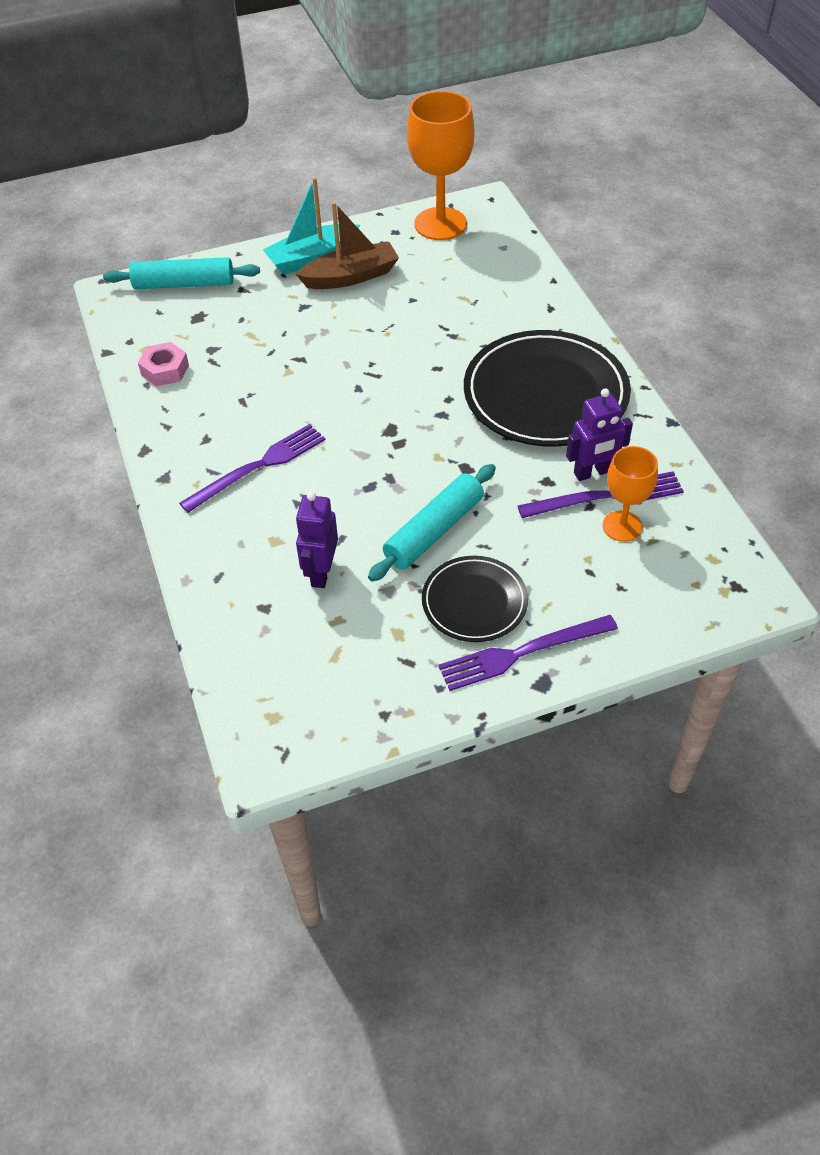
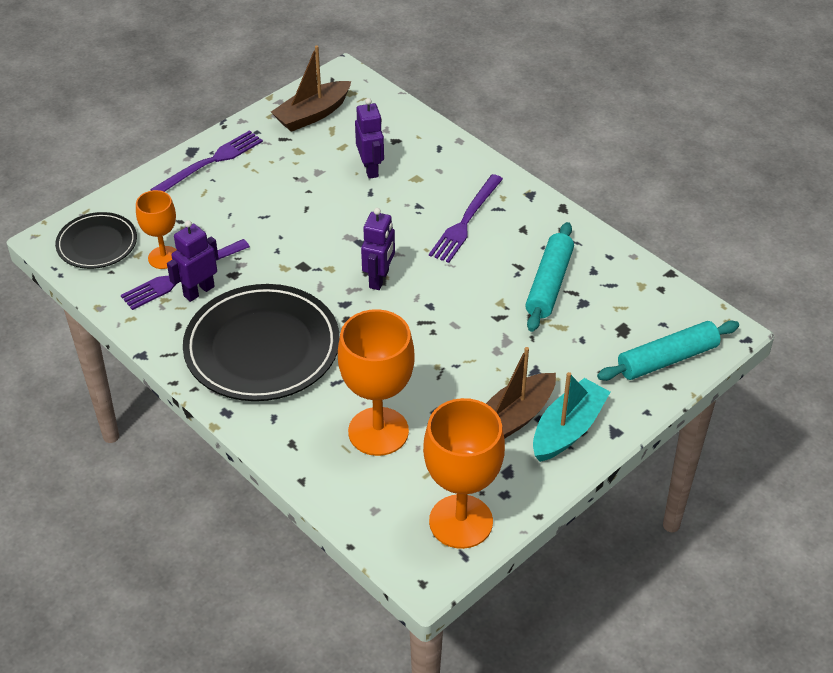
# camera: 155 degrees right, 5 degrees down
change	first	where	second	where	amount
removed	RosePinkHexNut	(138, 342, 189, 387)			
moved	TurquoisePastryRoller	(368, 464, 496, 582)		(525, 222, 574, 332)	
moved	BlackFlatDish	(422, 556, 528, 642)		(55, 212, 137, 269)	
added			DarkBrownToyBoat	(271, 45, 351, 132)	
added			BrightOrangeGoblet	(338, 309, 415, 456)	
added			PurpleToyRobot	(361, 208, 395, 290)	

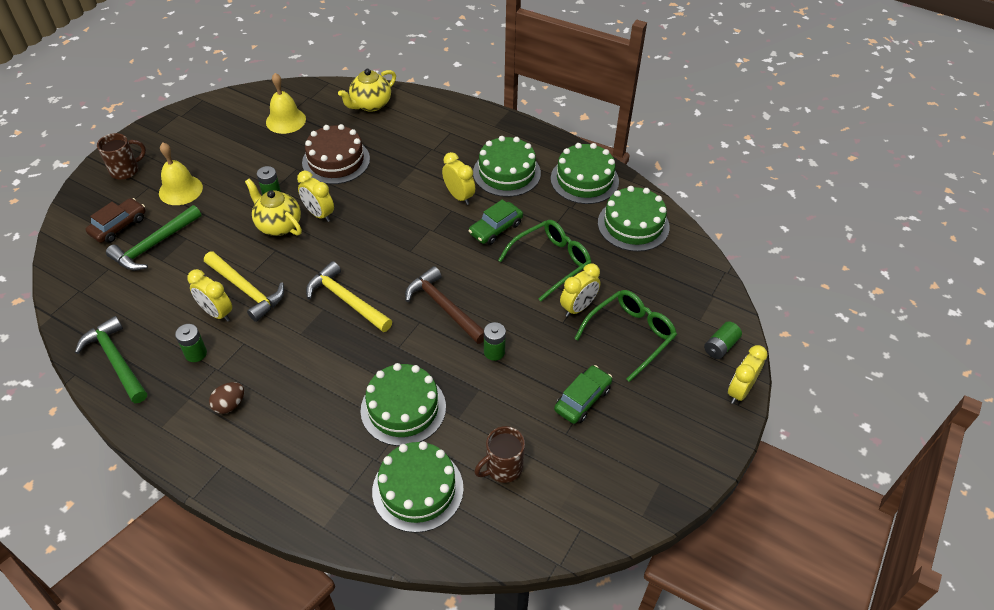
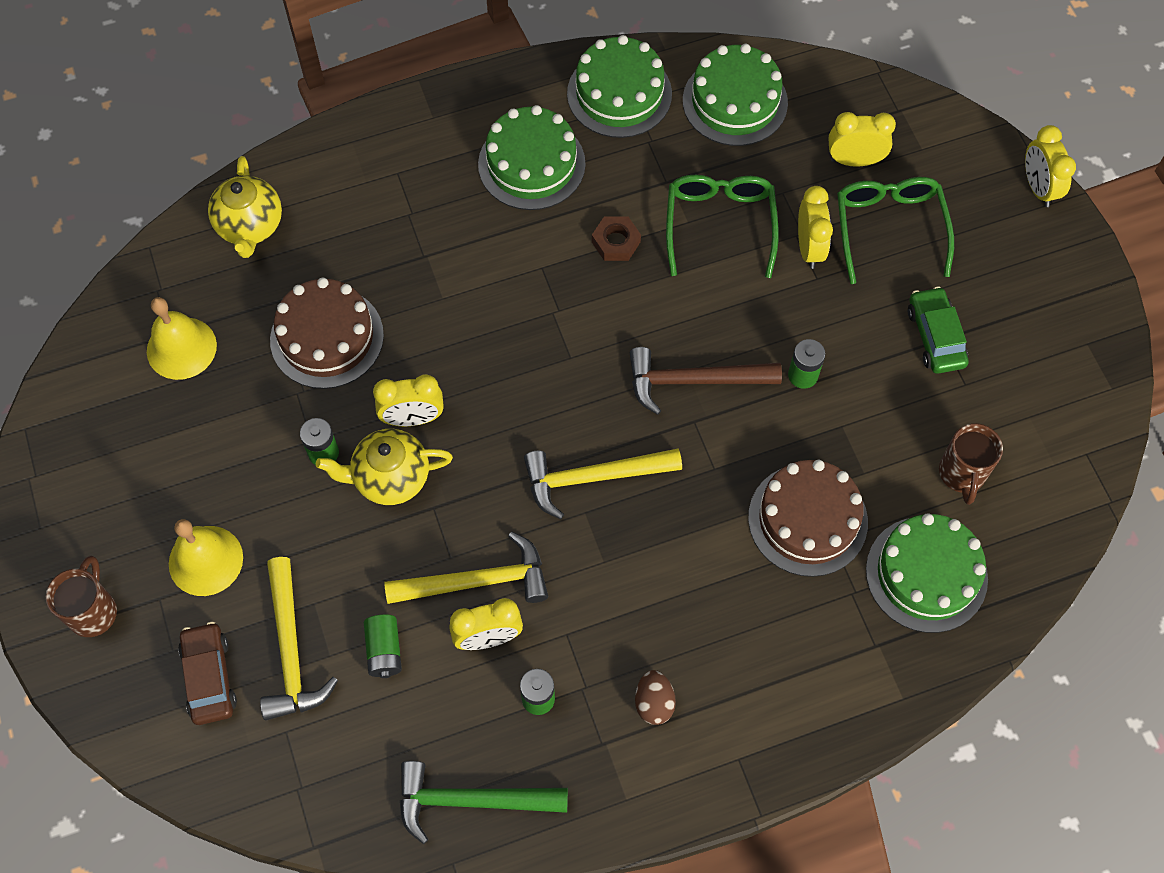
# camera: 50 degrees left, 15 degrees up
change	first	where	second	where	amount
recoloured	EmeraldCarpenter'sHammer	(106, 205, 201, 271)	YellowCarpenter'sHammer	(260, 557, 338, 720)	
recoloured	EmeraldCake	(361, 363, 446, 446)	DarkBrownCake	(748, 460, 868, 577)	
moved	YellowBedsideClock	(442, 152, 475, 205)		(829, 112, 896, 167)	
replaced	EmeraldAutomobile	(468, 199, 523, 245)	DarkBrownHexNut	(592, 217, 641, 261)	
moved	EmeraldAaBattery	(704, 322, 742, 359)		(364, 614, 402, 678)	

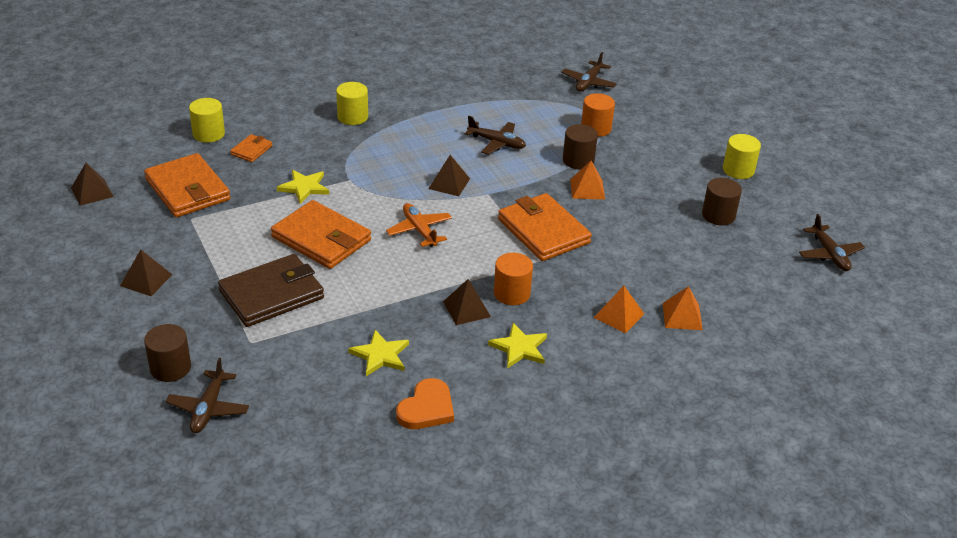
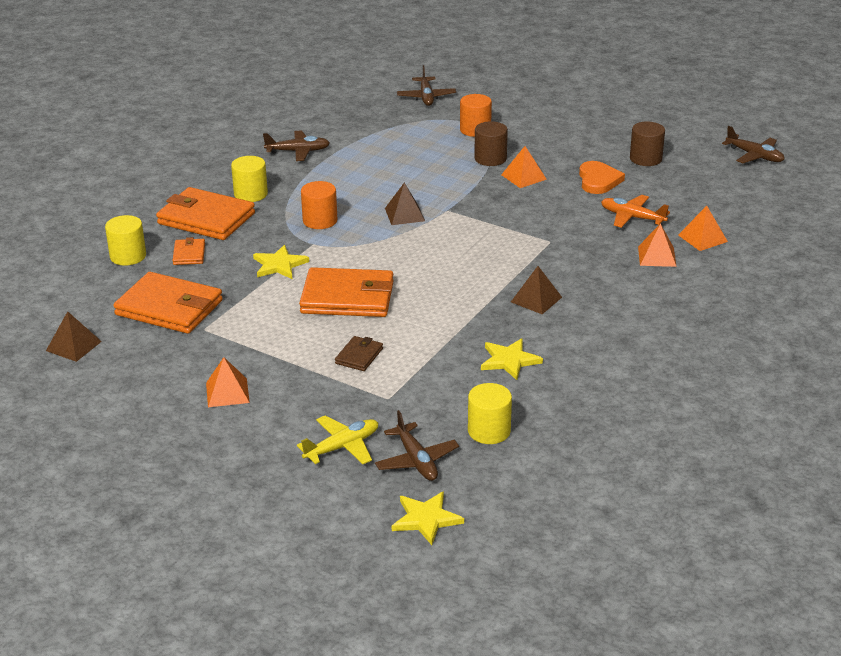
# camera: 30 degrees left, 5 degrees down
change	first	where	second	where	amount
recoloured	DarkBrownPyramidShape	(120, 250, 173, 296)	BrightOrangePyramidShape	(206, 357, 250, 407)	
replaced	DarkBrownSolidCylinder	(144, 324, 191, 382)	YellowToyPlane	(297, 416, 378, 464)	
resized	DarkBrownBillfold	(218, 254, 324, 327)		(335, 336, 383, 371)	x0.47
moved	BrightOrangeToyPlane	(386, 203, 452, 247)		(601, 195, 670, 228)	
moved	BrightOrangeHeart	(396, 378, 454, 429)		(579, 161, 625, 194)	
moved	DarkBrownToyPlane	(464, 116, 526, 155)		(263, 130, 330, 161)	
moved	YellowFivePointedStar	(488, 323, 547, 368)		(392, 491, 464, 545)	
moved	BrightOrangeSolidCylinder	(494, 253, 533, 305)		(301, 181, 337, 229)	
moved	BrightOrangeBillfold	(498, 193, 592, 261)		(156, 187, 255, 240)	
moved	YellowSolidCylinder	(723, 134, 761, 179)		(468, 383, 512, 444)	

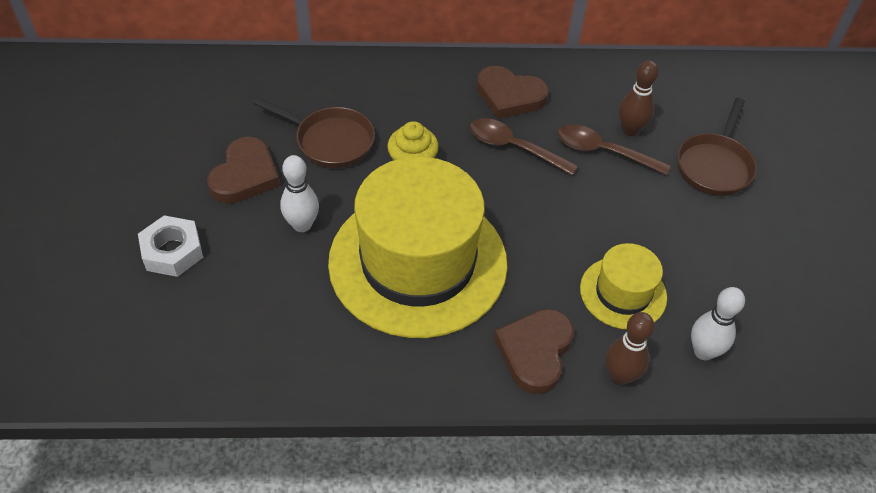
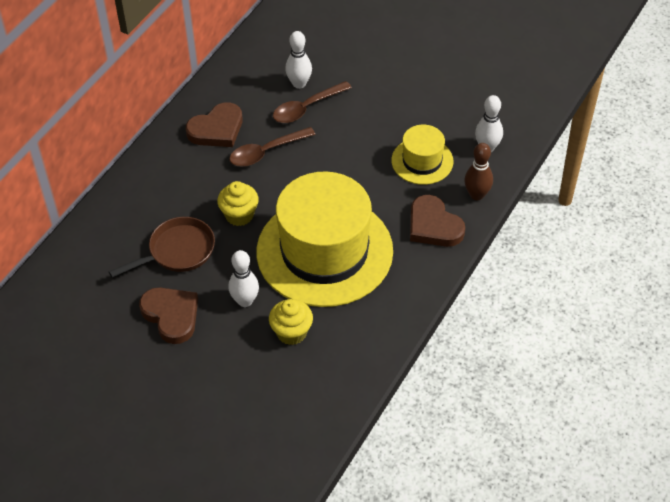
# camera: 55 degrees left, 0 degrees up
change	first	where	second	where	amount
removed	PureWhiteHexNut	(138, 215, 203, 277)			
recoloured	DarkBrownBowlingPin	(619, 60, 658, 136)	PureWhiteBowlingPin	(285, 31, 312, 89)	
removed	DarkBrownFryingPan	(677, 98, 757, 196)			
added			YellowFairyCake	(269, 299, 313, 345)	

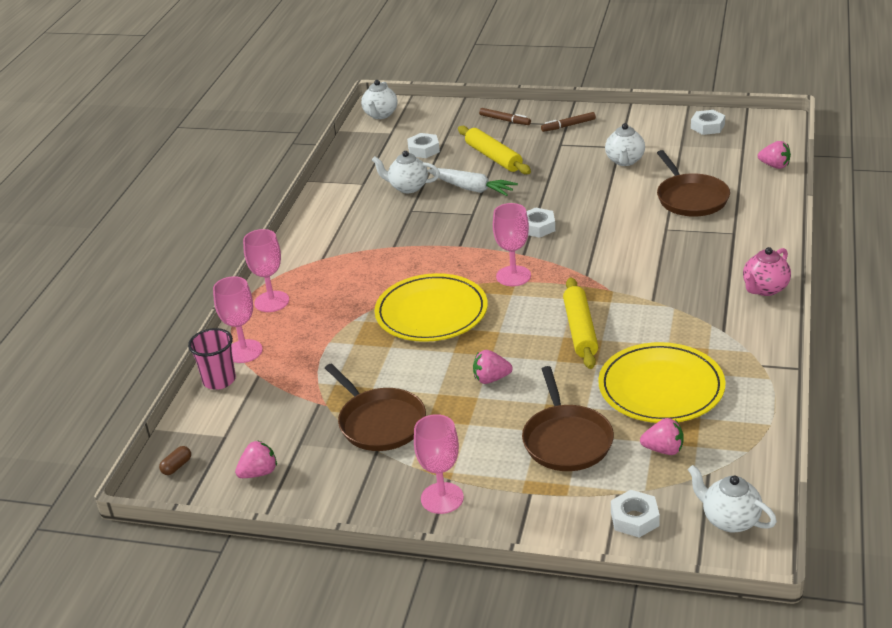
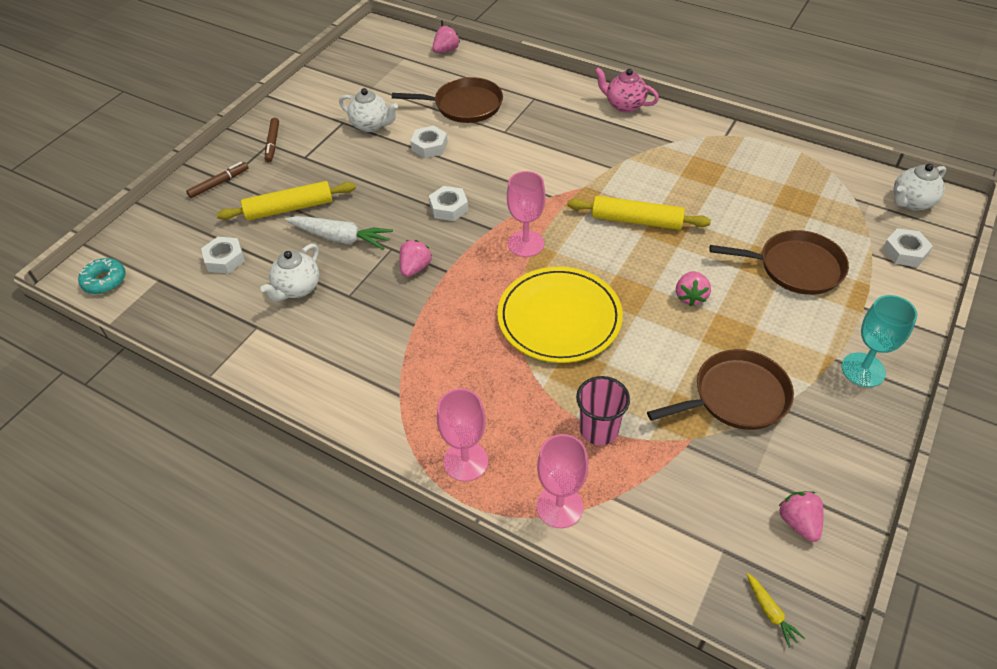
# camera: 75 degrees left, 15 degrees up
change	first	where	second	where	amount
replaced	DarkBrownCapsule	(159, 446, 191, 475)	YellowRootVegetable	(747, 573, 805, 648)	
moved	RosePinkTumbler	(188, 328, 236, 390)		(576, 376, 630, 445)	
replaced	PureWhiteTeapot	(361, 80, 398, 119)	TurquoiseDonut	(78, 258, 126, 294)	
recoloured	RosePinkGoblet	(414, 414, 464, 514)	TurquoiseGoblet	(841, 295, 917, 387)	
turned	PureWhiteRootVegetable	(427, 168, 518, 196)		(285, 216, 393, 250)	60 degrees clockwise
removed	YellowFlatDish	(598, 342, 726, 423)			
moved	RosePinkStrawberry	(640, 418, 684, 455)		(399, 240, 432, 277)	
moved	PureWhiteHexNut	(691, 110, 725, 135)		(410, 126, 448, 158)	
turned	RosePinkTeapot	(743, 247, 791, 296)		(595, 67, 659, 113)	150 degrees clockwise

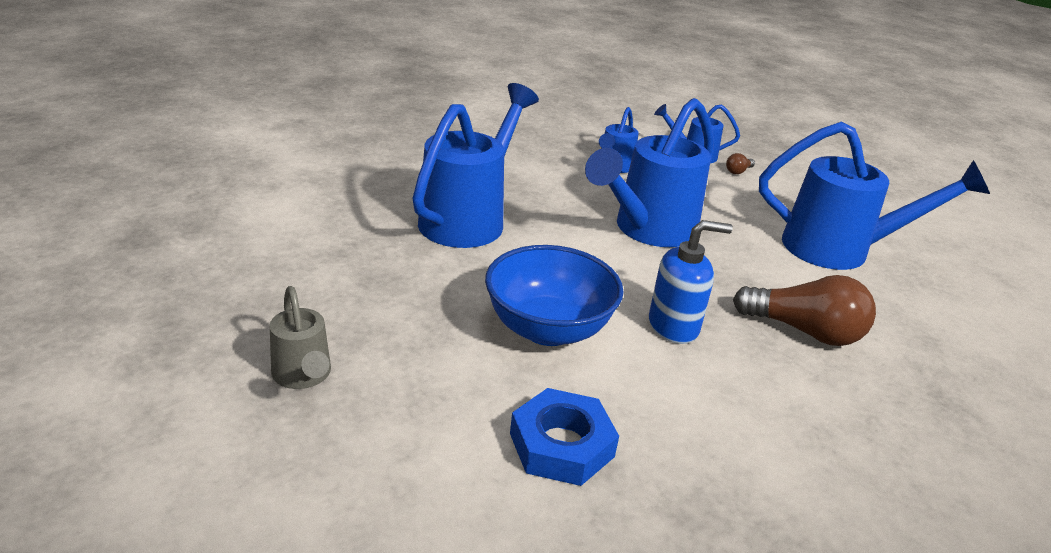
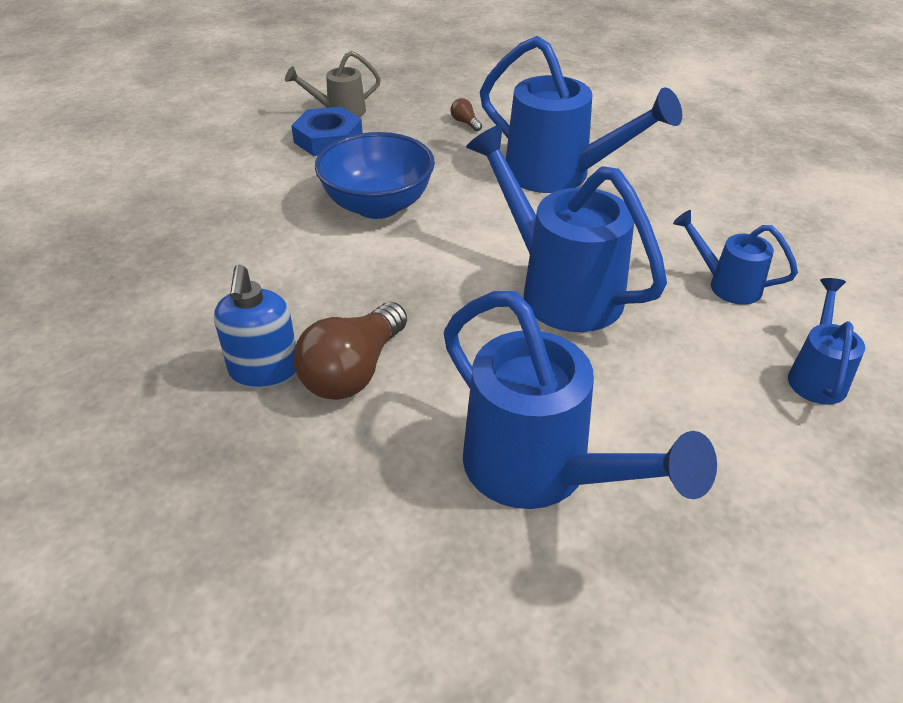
# camera: 100 degrees right, 10 degrees up
change	first	where	second	where	amount
moved	BlueHexNut	(510, 388, 619, 486)		(291, 107, 363, 156)	
moved	BlueSoapDispenser	(649, 220, 733, 344)		(214, 265, 296, 389)	
moved	DarkBrownLightBulb	(726, 153, 755, 174)		(451, 98, 482, 131)	
turned	BlueWateringPot	(759, 122, 990, 270)		(444, 291, 717, 509)	60 degrees counterclockwise

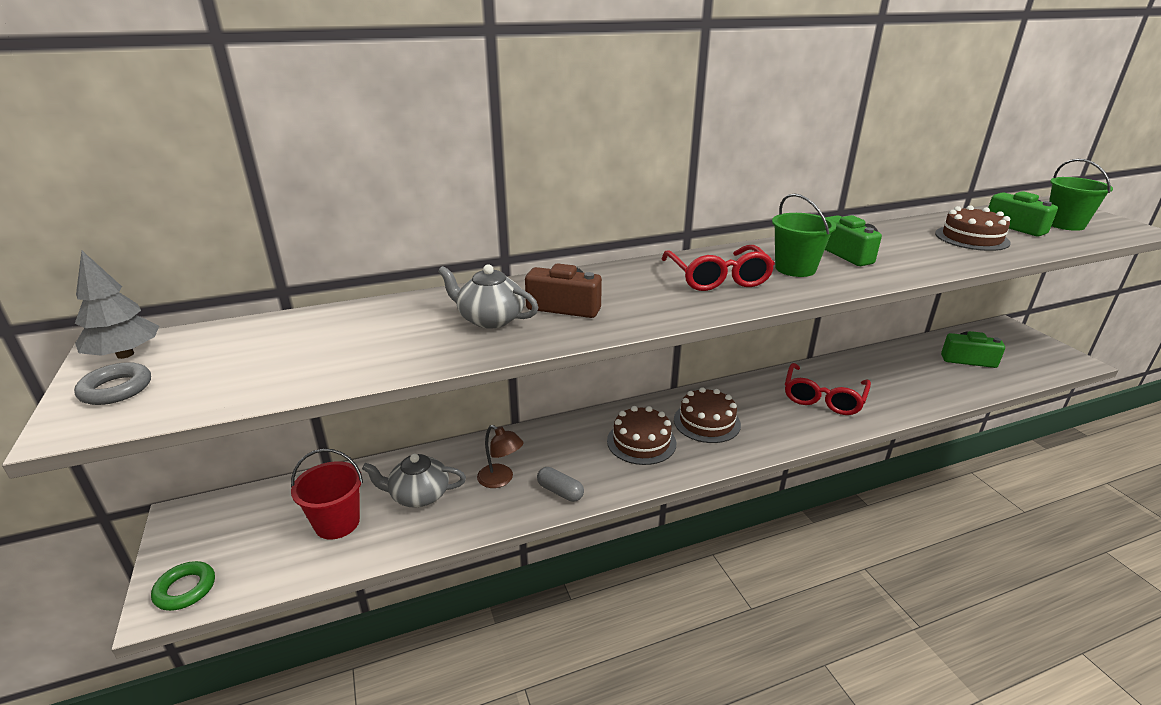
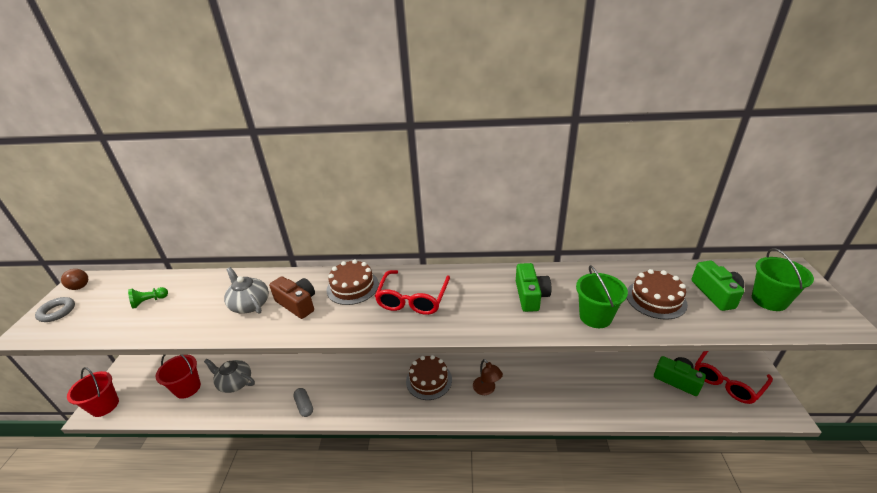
# camera: 25 degrees right, 5 degrees up
change	first	where	second	where	amount
replaced	AshGreyFirTree	(75, 251, 159, 359)	DarkBrownSphere	(61, 269, 88, 290)	
replaced	EmeraldTorus	(151, 561, 215, 611)	ScarletBucket	(67, 367, 119, 417)	
moved	DarkBrownReadingLamp	(477, 425, 523, 488)		(473, 359, 503, 395)	
moved	DarkBrownCake	(607, 406, 676, 465)		(326, 259, 379, 305)	
moved	EmeraldBucket	(772, 193, 836, 277)		(576, 265, 628, 328)	
moved	ScarletGlasses	(785, 363, 871, 415)		(695, 351, 773, 404)	
added			EmeraldPawn	(128, 287, 168, 309)	

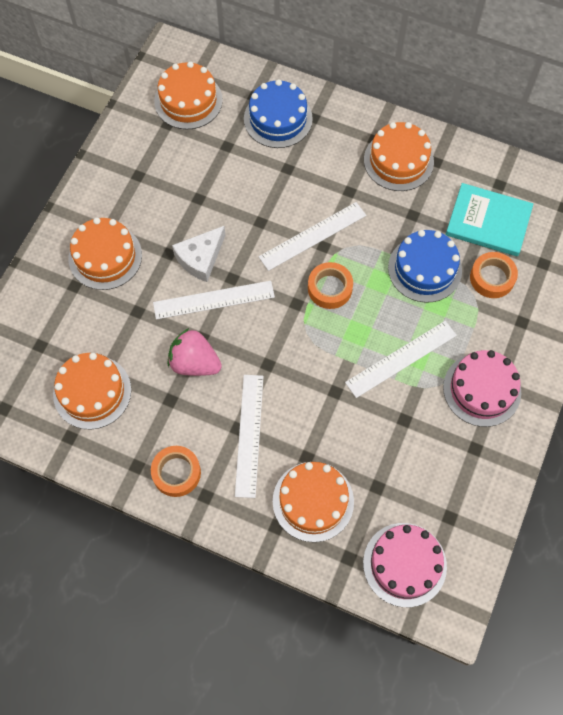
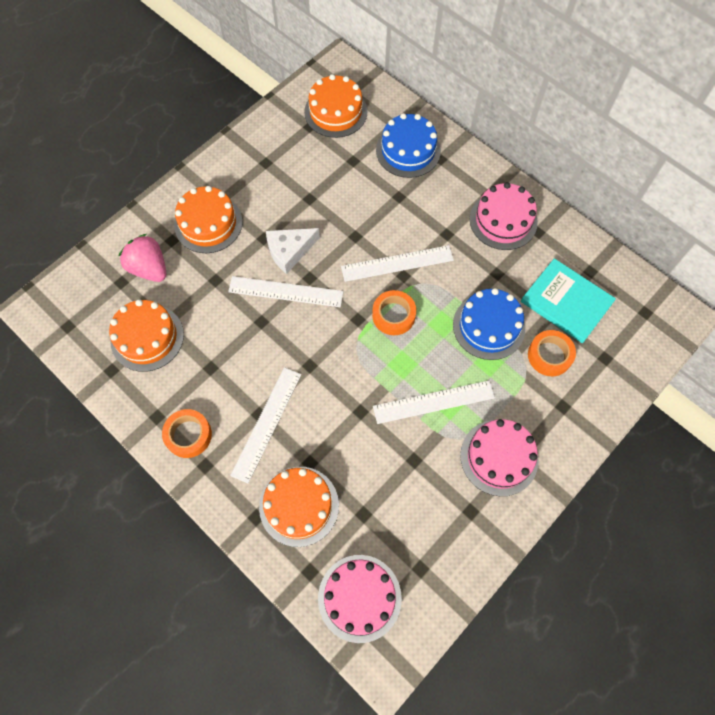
# camera: 20 degrees right, 0 degrees up
change	first	where	second	where	amount
moved	RosePinkStrawberry	(167, 328, 222, 376)		(119, 234, 166, 282)	
recoloured	BrightOrangeCake	(364, 122, 434, 191)	RosePinkCake	(470, 182, 538, 250)	

